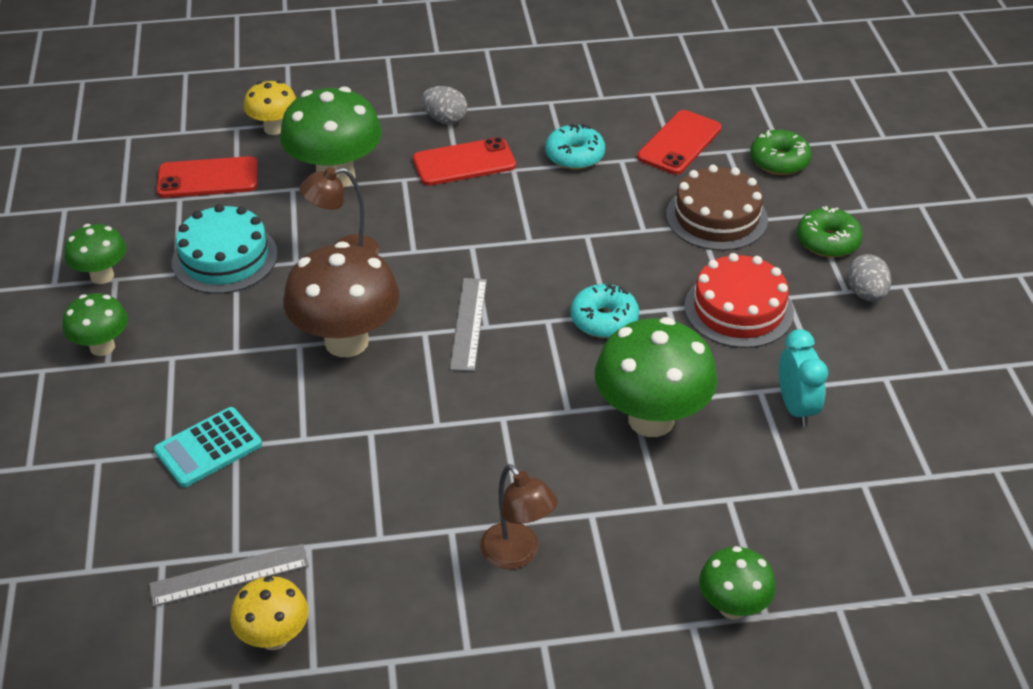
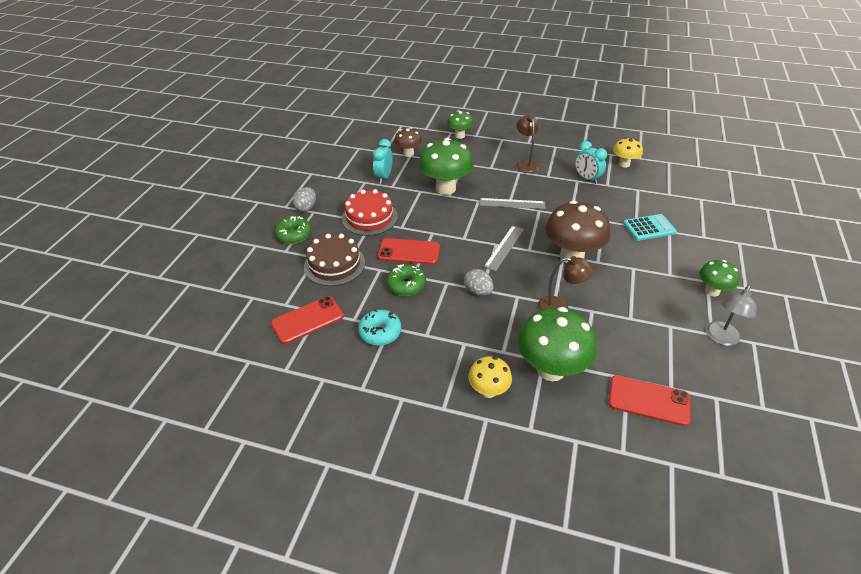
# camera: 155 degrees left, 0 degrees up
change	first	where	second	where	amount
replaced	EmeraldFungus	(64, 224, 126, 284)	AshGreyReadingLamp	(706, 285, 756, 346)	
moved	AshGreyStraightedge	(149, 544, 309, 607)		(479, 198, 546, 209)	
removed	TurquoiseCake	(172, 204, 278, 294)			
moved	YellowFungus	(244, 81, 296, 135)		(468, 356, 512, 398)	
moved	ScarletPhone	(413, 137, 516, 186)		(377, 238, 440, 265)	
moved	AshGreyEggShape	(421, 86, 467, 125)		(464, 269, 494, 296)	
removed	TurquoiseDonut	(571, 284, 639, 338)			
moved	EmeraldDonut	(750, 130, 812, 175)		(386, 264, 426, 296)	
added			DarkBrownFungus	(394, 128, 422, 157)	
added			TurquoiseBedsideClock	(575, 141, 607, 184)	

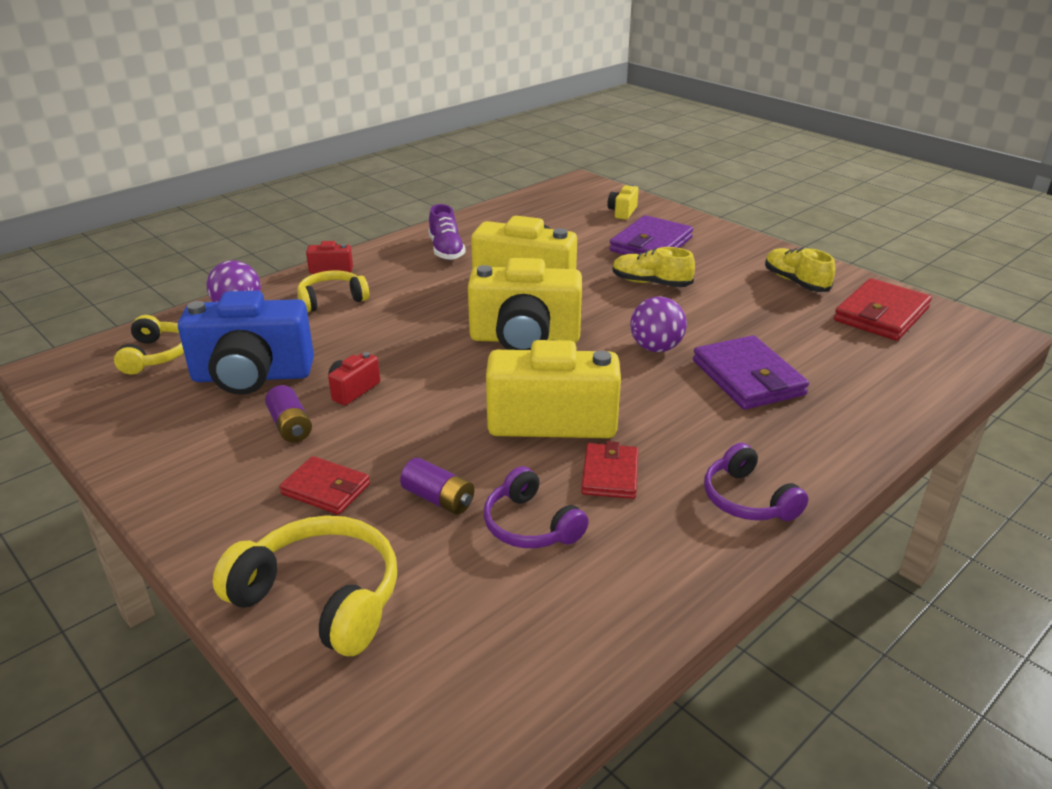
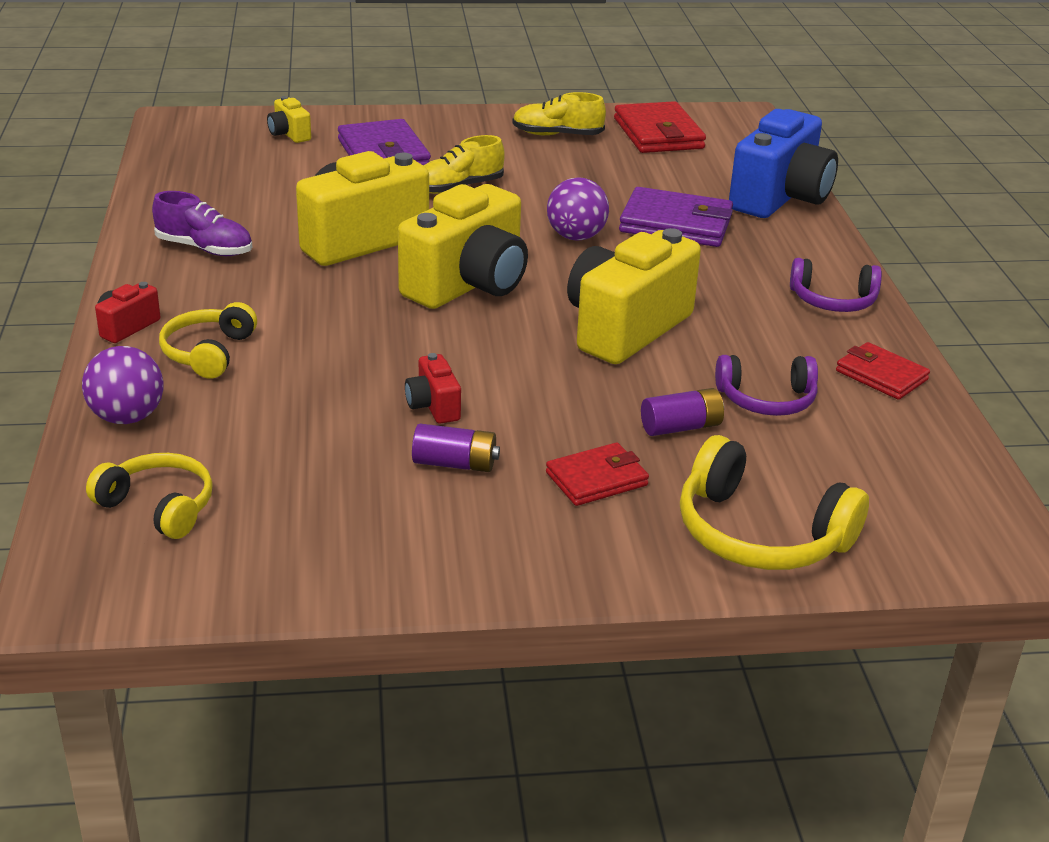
# camera: 55 degrees left, 0 degrees up
change	first	where	second	where	amount
moved	BlueCamera	(178, 291, 314, 395)		(729, 109, 838, 218)	
turned	YellowHeadset	(213, 515, 397, 656)		(680, 435, 869, 570)	120 degrees counterclockwise
moved	ScarletBillfold	(581, 441, 639, 499)		(836, 342, 930, 400)	

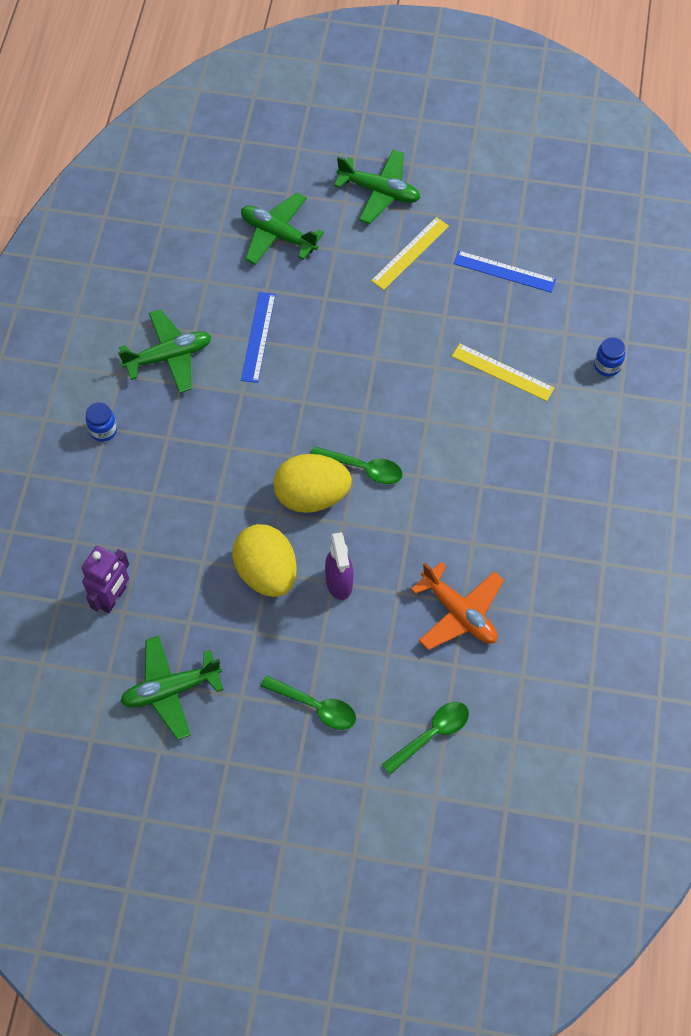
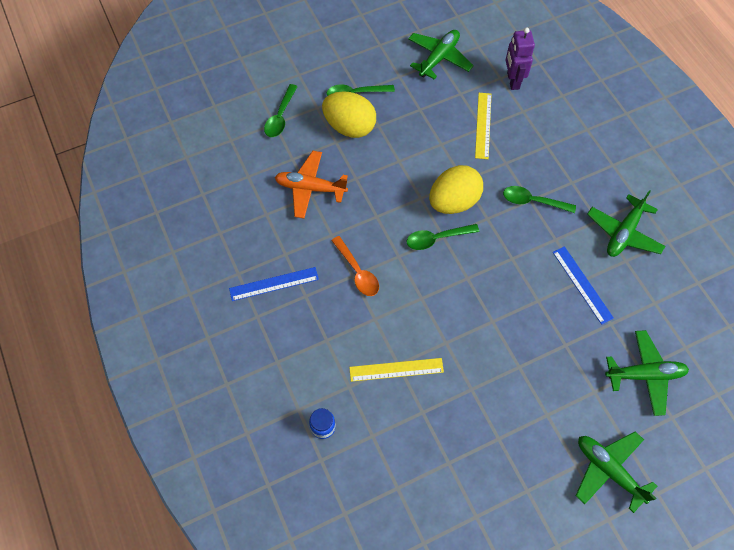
# camera: 145 degrees right, 0 degrees up
change	first	where	second	where	amount
removed	BlueJar	(86, 402, 117, 442)			
moved	YellowEggShape	(232, 524, 297, 597)		(322, 91, 376, 138)	
removed	PurpleSprayBottle	(325, 532, 353, 600)			
turned	EmeraldToyPlane	(334, 149, 421, 224)		(576, 432, 657, 513)	60 degrees clockwise
moved	YellowStraightedge	(371, 217, 449, 290)		(475, 93, 491, 159)	
moved	BlueStraightedge	(453, 251, 556, 293)		(229, 267, 319, 301)	
added			BrightOrangeTablespoon	(331, 236, 379, 296)	
added			EmeraldTablespoon	(503, 186, 576, 213)	

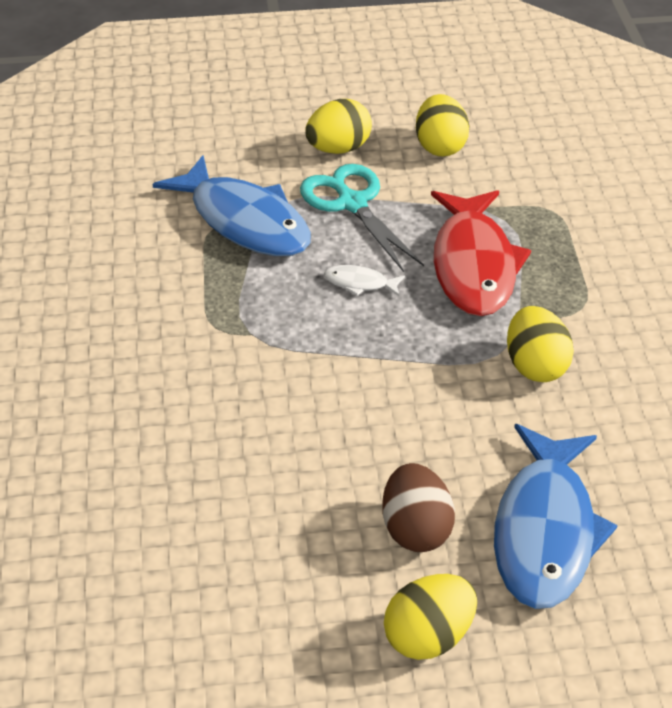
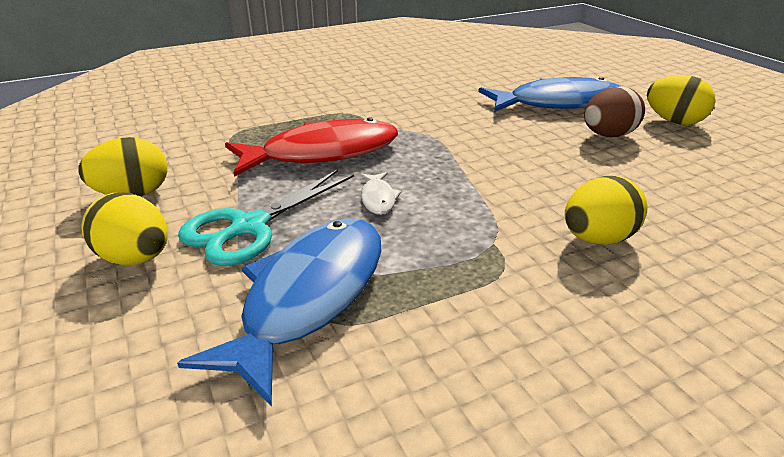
# camera: 110 degrees left, 10 degrees down
change	first	where	second	where	amount
moved	YellowEggShape	(507, 306, 574, 382)		(565, 176, 648, 245)	

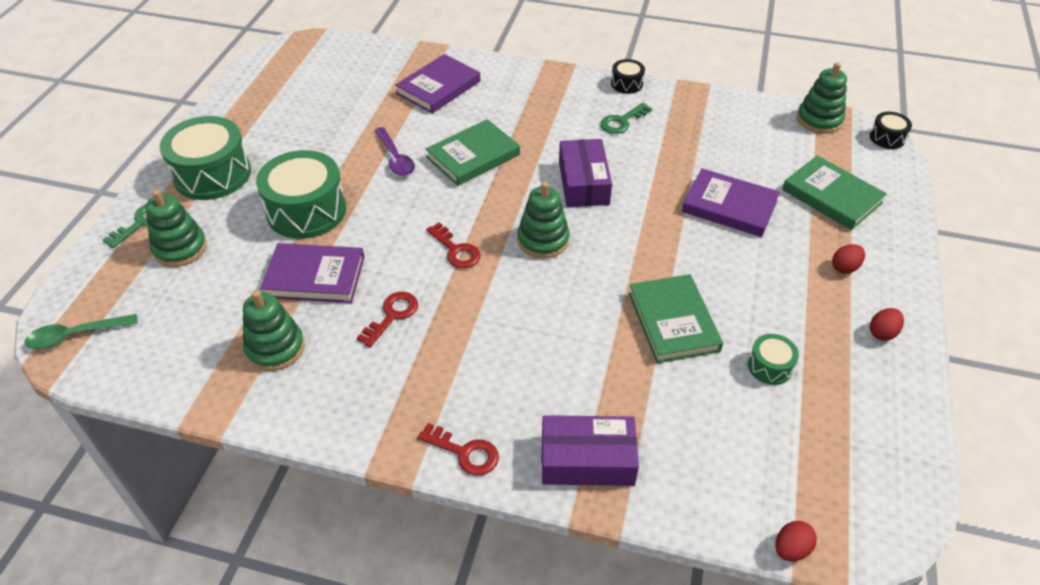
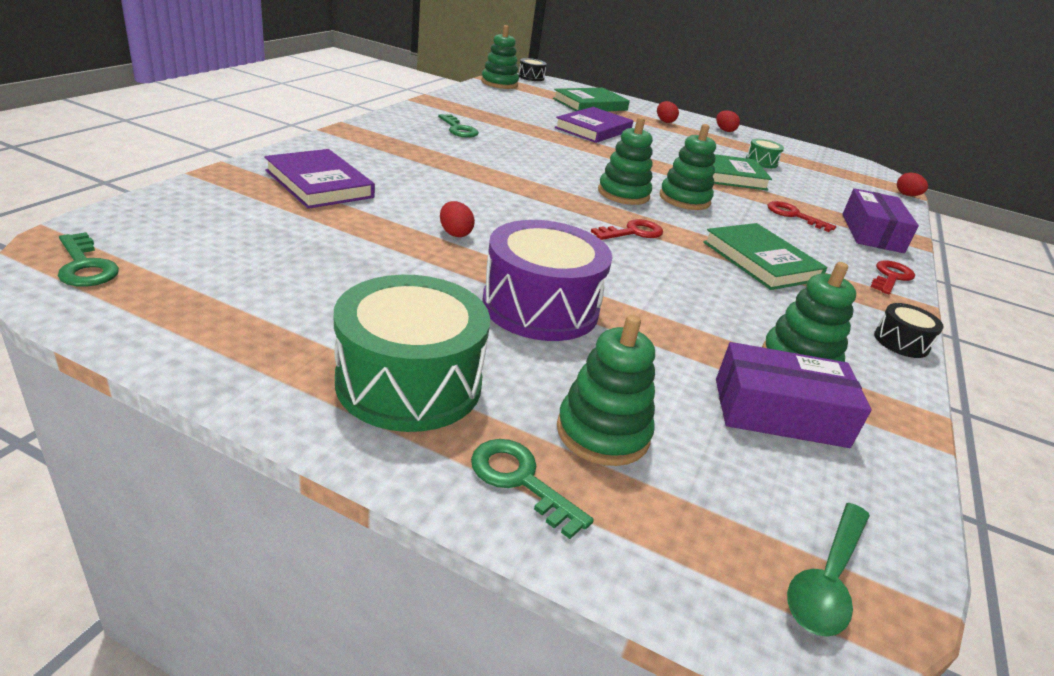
# camera: 85 degrees left, 15 degrees down
change	first	where	second	where	amount
turned	EmeraldTablespoon	(24, 314, 137, 349)		(787, 503, 870, 637)	45 degrees clockwise
recoloured	EmeraldToyDrum	(256, 150, 346, 239)	PurpleToyDrum	(482, 220, 613, 341)	
removed	PurpleHardback	(260, 243, 365, 303)			
moved	ScarletDoorKey	(357, 292, 418, 347)		(767, 201, 836, 232)	
replaced	PurpleTablespoon	(374, 127, 415, 176)	ScarletEggShape	(440, 201, 475, 237)	
moved	EmeraldHardback	(426, 119, 520, 186)		(703, 223, 827, 290)	
moved	PurpleBox	(559, 139, 612, 207)		(716, 342, 872, 448)	
moved	BlackToyDrum	(611, 59, 645, 94)		(874, 303, 944, 358)	
added			EmeraldDoorKey	(58, 232, 119, 287)	
added			EmeraldStackingToy	(660, 124, 716, 210)	

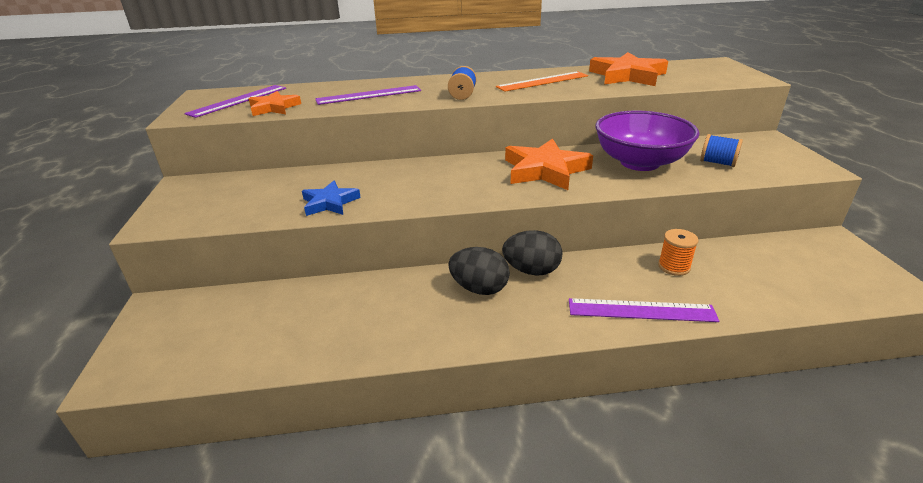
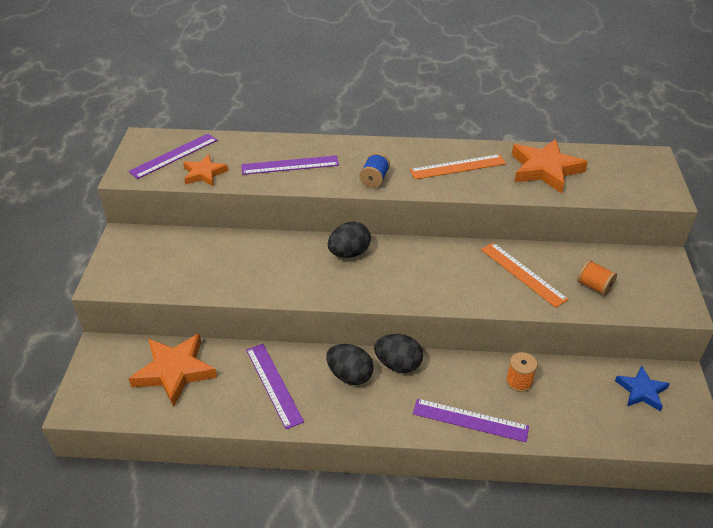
# camera: 10 degrees right, 10 degrees up
change	first	where	second	where	amount
moved	BlueFivePointedStar	(302, 181, 361, 216)		(615, 366, 670, 412)	
moved	BrightOrangeFivePointedStar	(505, 139, 593, 190)		(129, 333, 217, 407)	
replaced	PurpleBowl	(595, 111, 699, 171)	BrightOrangeStraightedge	(481, 242, 568, 308)	
recoloured	BlueReelOfThread	(700, 134, 743, 167)	BrightOrangeReelOfThread	(577, 260, 617, 296)	
added			PurpleStraightedge	(246, 344, 304, 429)	
added			BlackEggShape	(328, 222, 371, 258)	

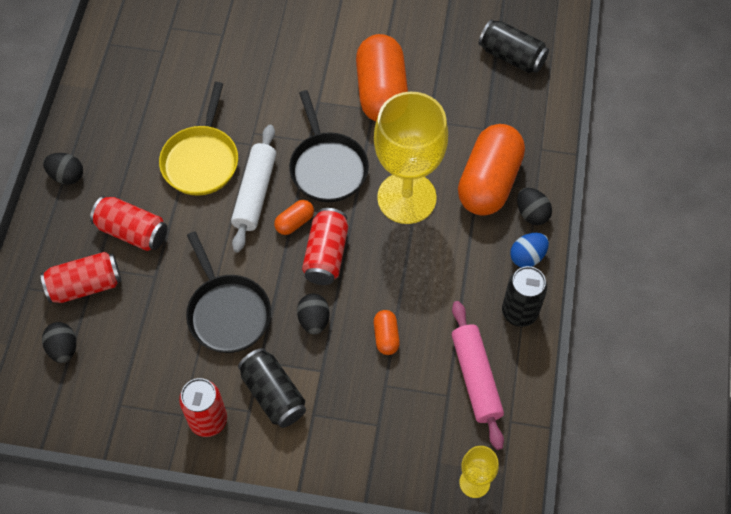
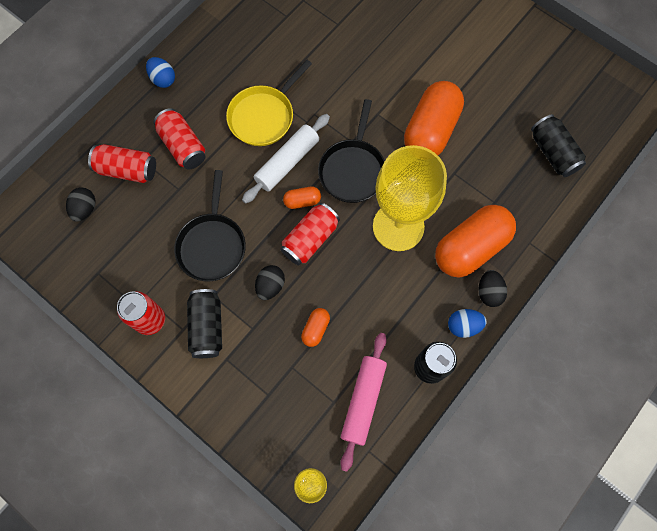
# camera: 30 degrees right, 10 degrees up
change	first	where	second	where	amount
recoloured	BlackEggShape	(43, 153, 83, 185)	BlueEggShape	(146, 57, 175, 88)	

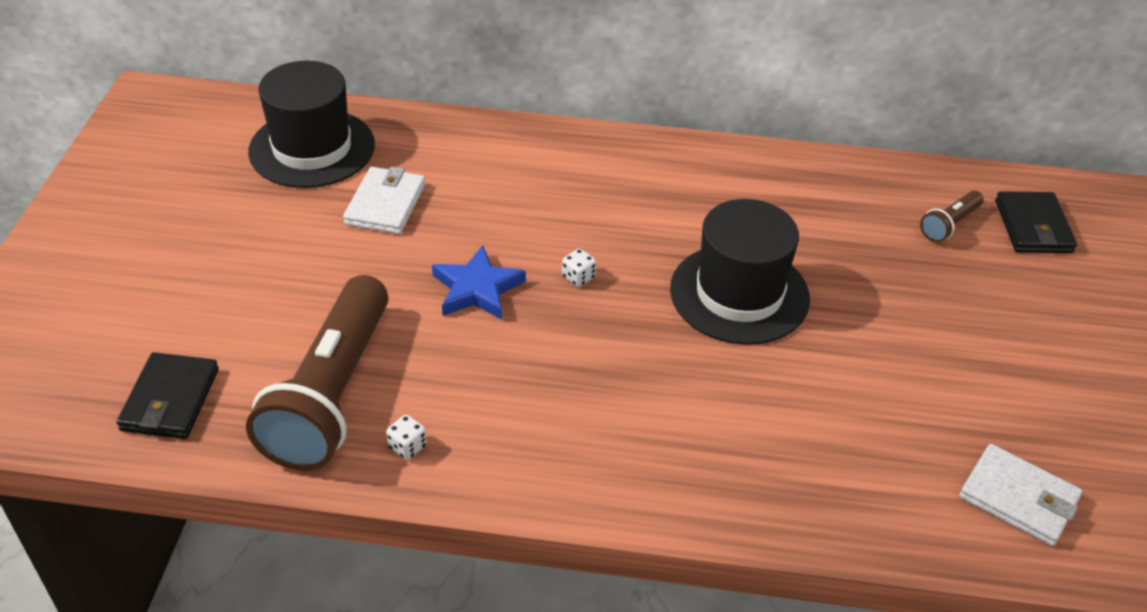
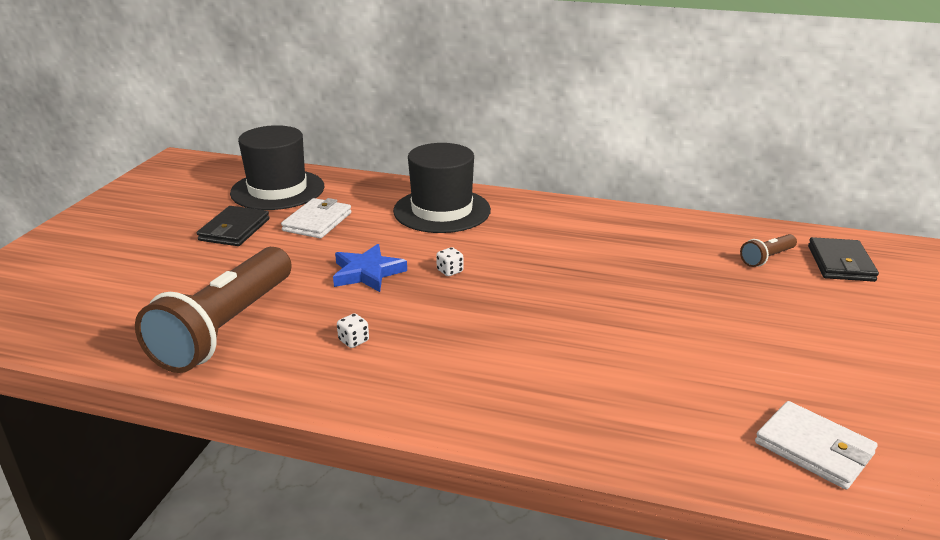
# camera: 10 degrees right, 15 degrees down
change	first	where	second	where	amount
moved	BlackBillfold	(117, 352, 219, 439)		(197, 206, 270, 246)	
moved	PureWhiteGameDie	(386, 415, 427, 460)		(337, 313, 369, 348)	
moved	BlackTallHat	(670, 199, 810, 345)		(393, 143, 491, 233)	

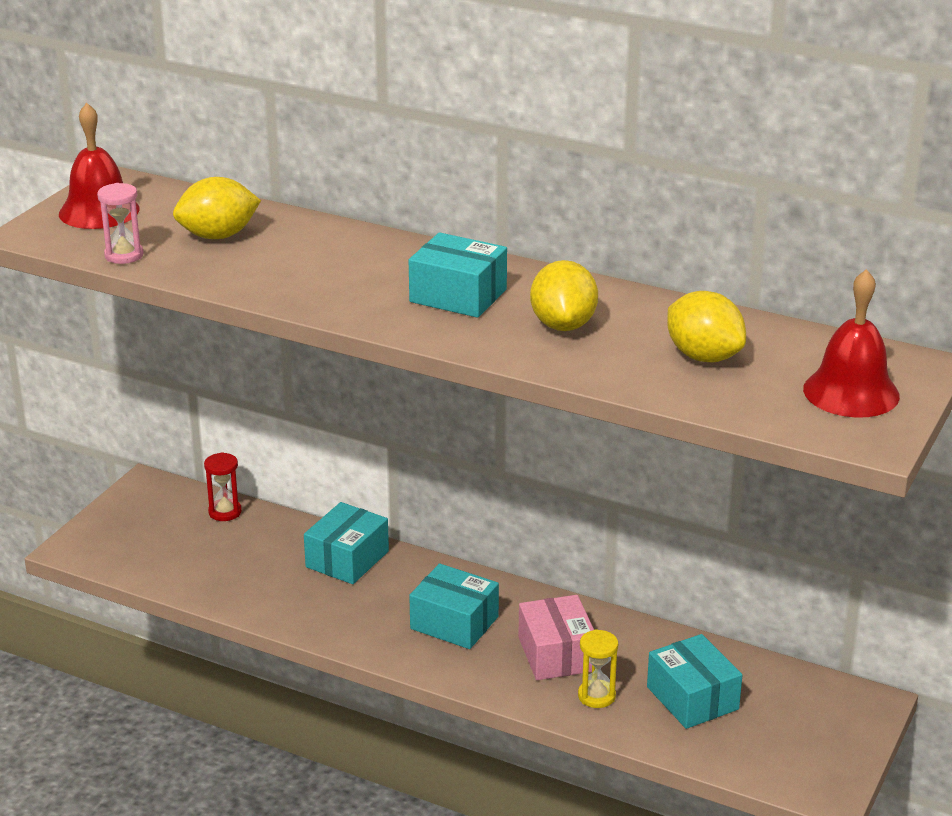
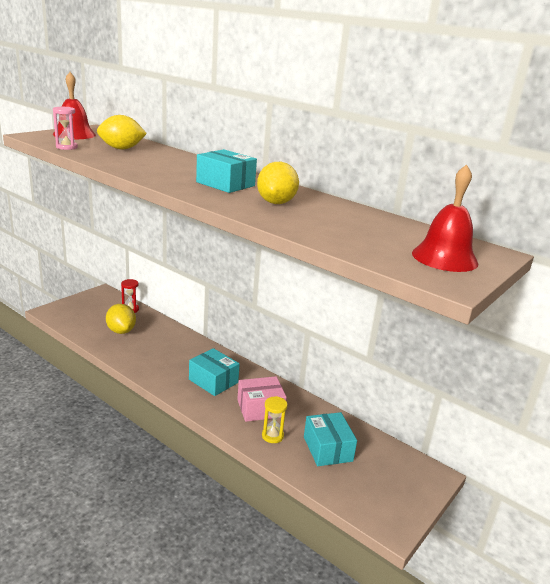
# camera: 10 degrees right, 5 degrees down
change	first	where	second	where	amount
removed	TurquoiseBox	(304, 502, 389, 584)			
turned	RosePinkBox	(518, 595, 594, 680)		(237, 376, 287, 422)	75 degrees clockwise
moved	YellowCitrusFruit	(667, 291, 746, 362)		(106, 304, 136, 334)	

